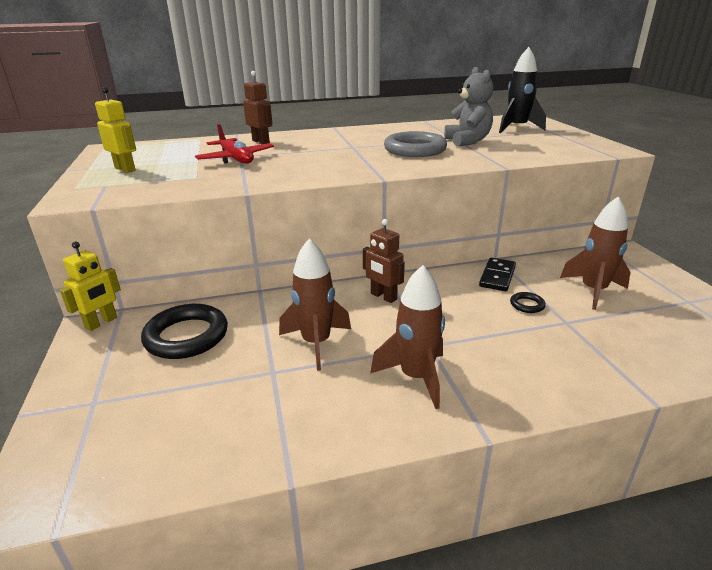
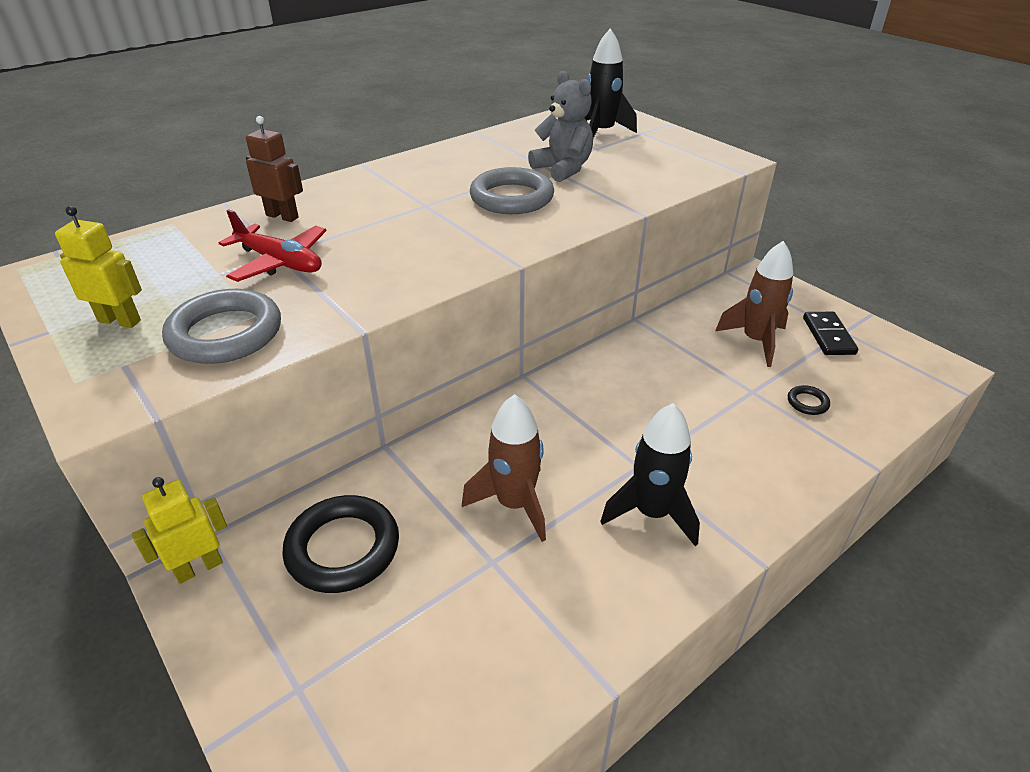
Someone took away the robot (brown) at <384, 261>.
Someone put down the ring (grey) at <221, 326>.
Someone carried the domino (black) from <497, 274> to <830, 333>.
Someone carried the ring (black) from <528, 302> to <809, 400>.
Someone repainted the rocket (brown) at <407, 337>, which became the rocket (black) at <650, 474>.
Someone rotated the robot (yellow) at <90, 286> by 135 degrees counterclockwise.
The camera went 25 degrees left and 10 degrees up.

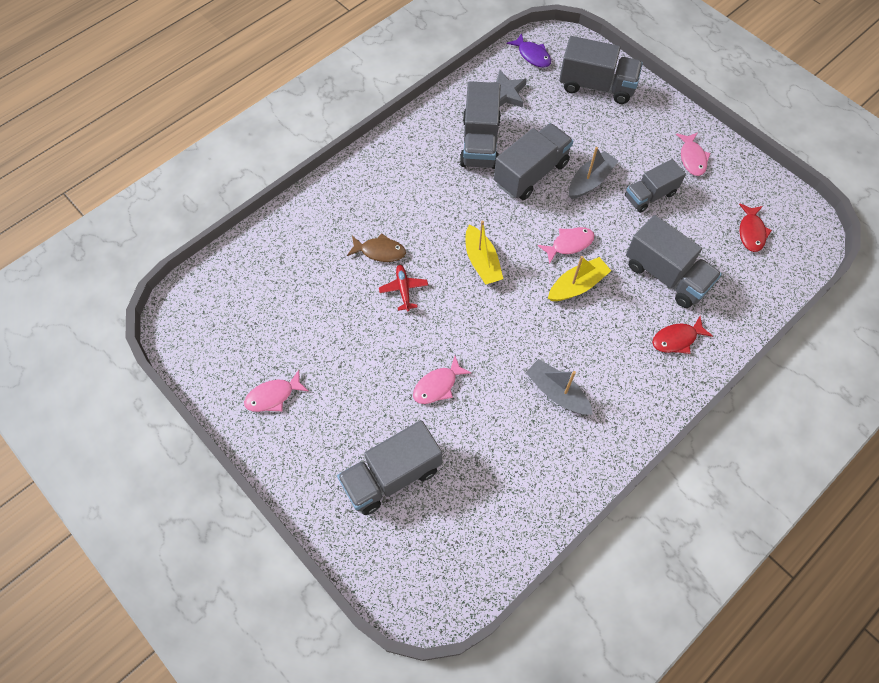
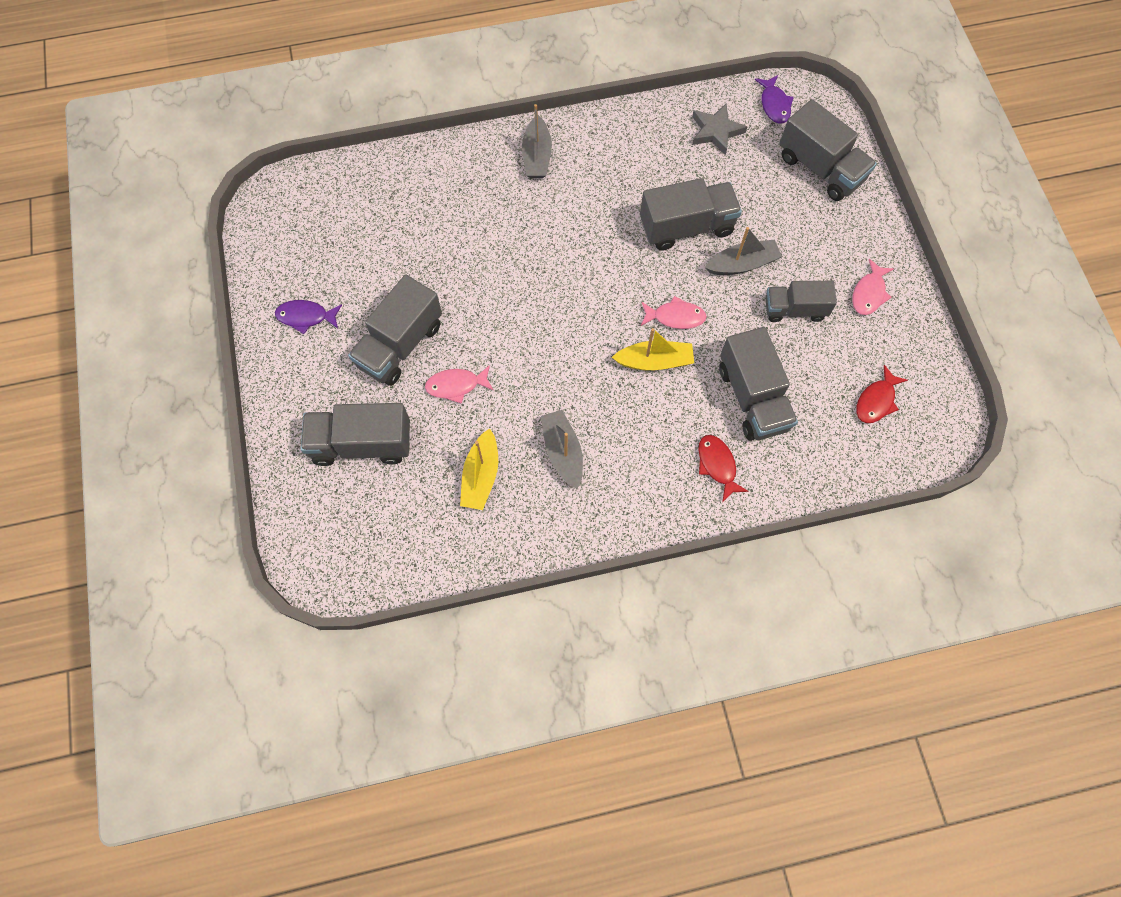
Someone took away the fish (brown) at <376, 247>.
Someone took away the plane (red) at <403, 288>.
Someone put down the boat (grey) at <537, 141>.
Someone carried the truck (grey) from <480, 125> to <395, 330>.
Someone carried the boat (yellow) from <484, 253> to <479, 469>.
Someone repainted the fish (pink) at <276, 391>, which became the fish (purple) at <308, 317>.
Someone rotated the fish (red) at <682, 335> by 60 degrees clockwise.
The camera went 30 degrees right and 5 degrees up.

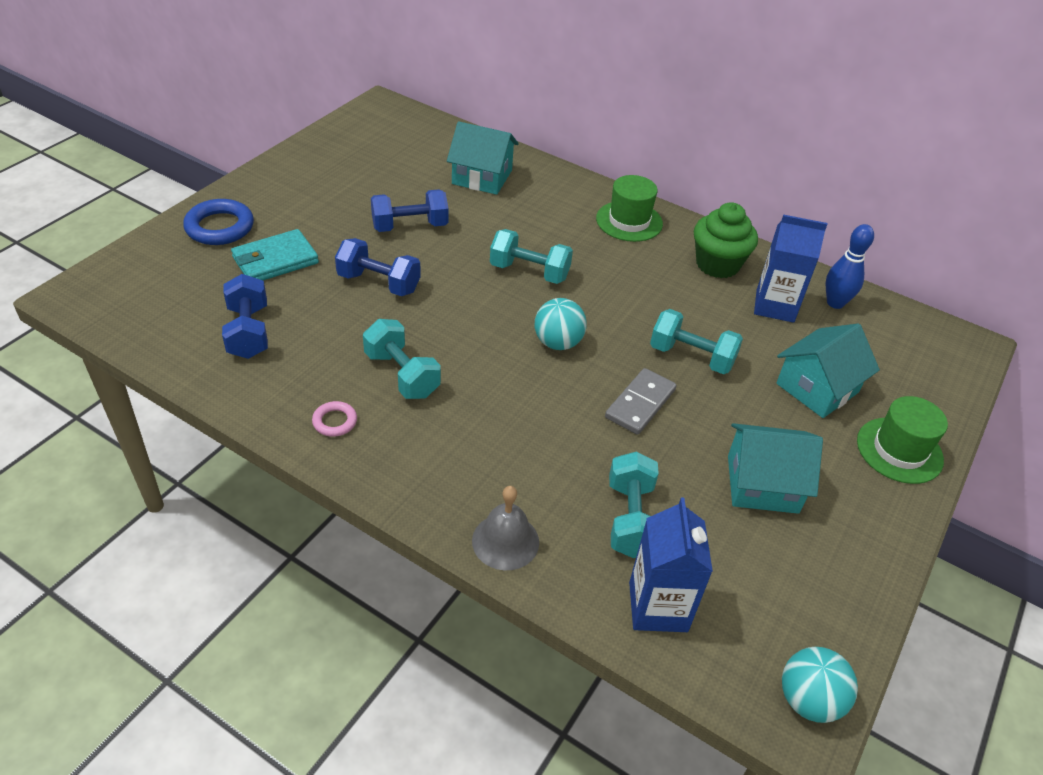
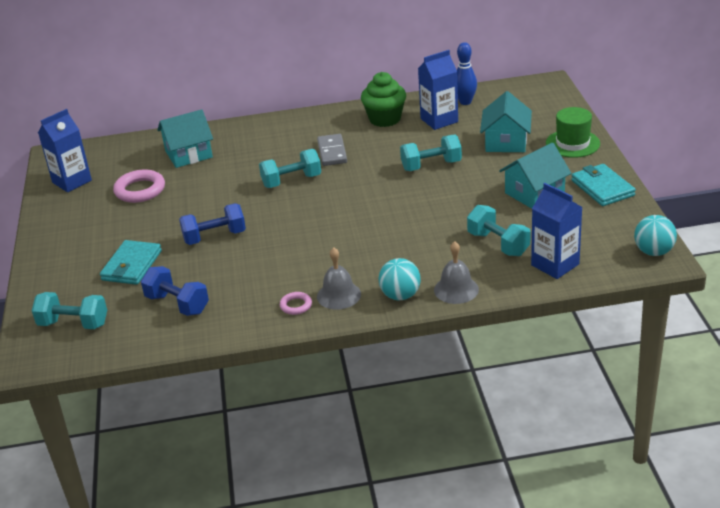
Someone took away the ring (blue) at <218, 222>.
Someone took away the dumbbell (blue) at <410, 210>.
Someone took away the hat (green) at <629, 208>.
Someone put down the carton (blue) at <65, 150>.
Someone put down the ring (pink) at <139, 186>.
Someone put down the bell (grey) at <339, 278>.
Someone put down the wallet (turquoise) at <603, 185>.
Someone carried the dumbbell (turquoise) from <402, 359> to <69, 310>.
Someone carried the ball (turquoise) from <561, 324> to <399, 279>.
Someone carried the domino (grey) from <640, 401> to <332, 150>.
The camera went 35 degrees left and 10 degrees down.

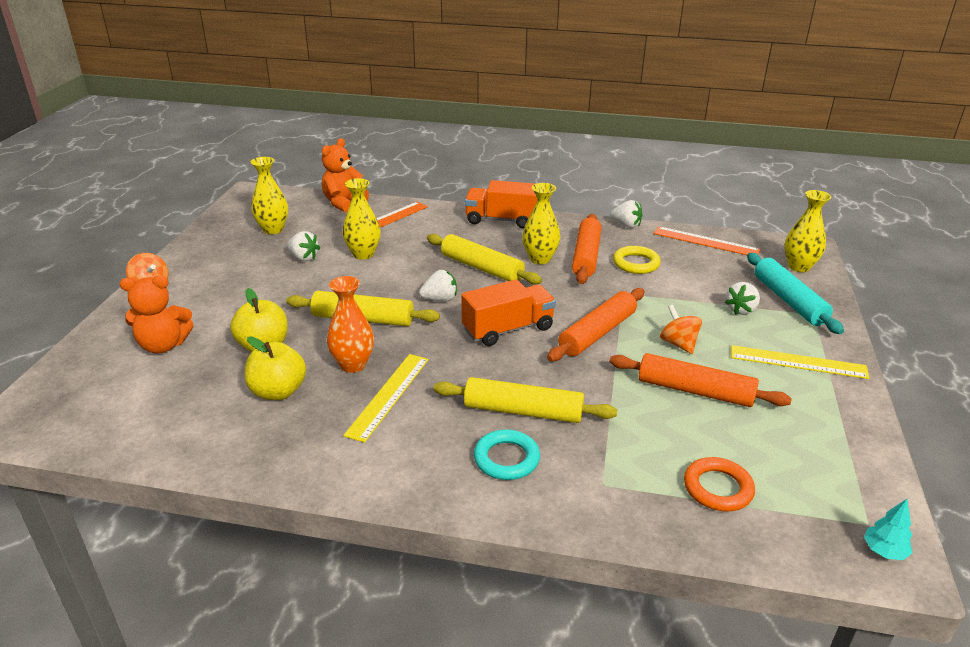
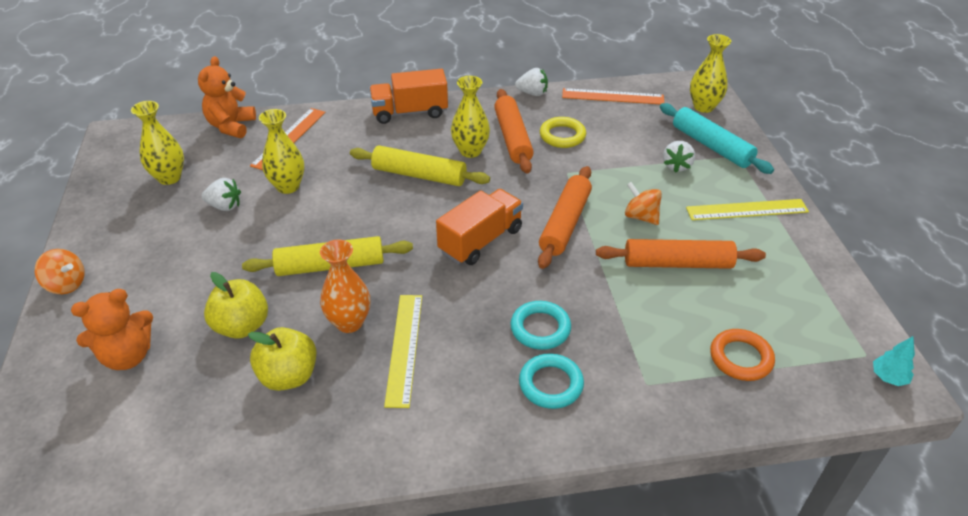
Someone took away the strawberry (white) at <438, 285>.
Someone swapped the rolling pin (yellow) at <525, 400> for the ring (turquoise) at <540, 325>.
The camera went 20 degrees left and 10 degrees up.

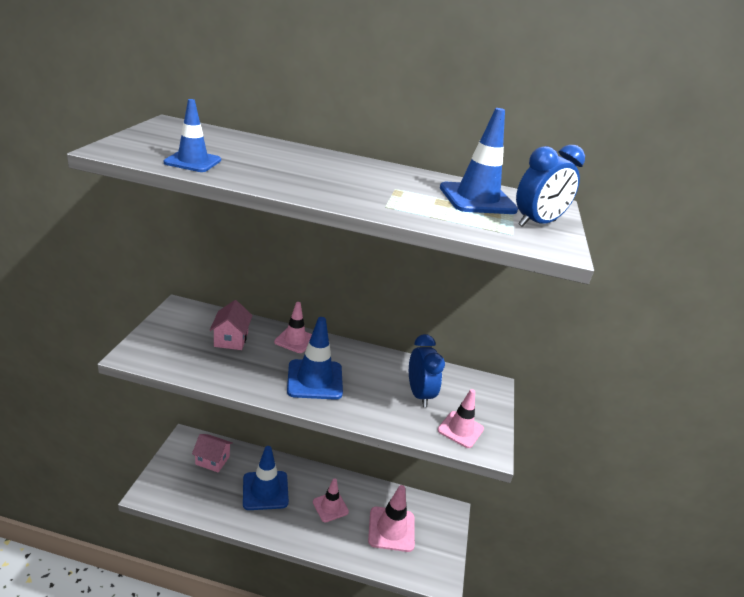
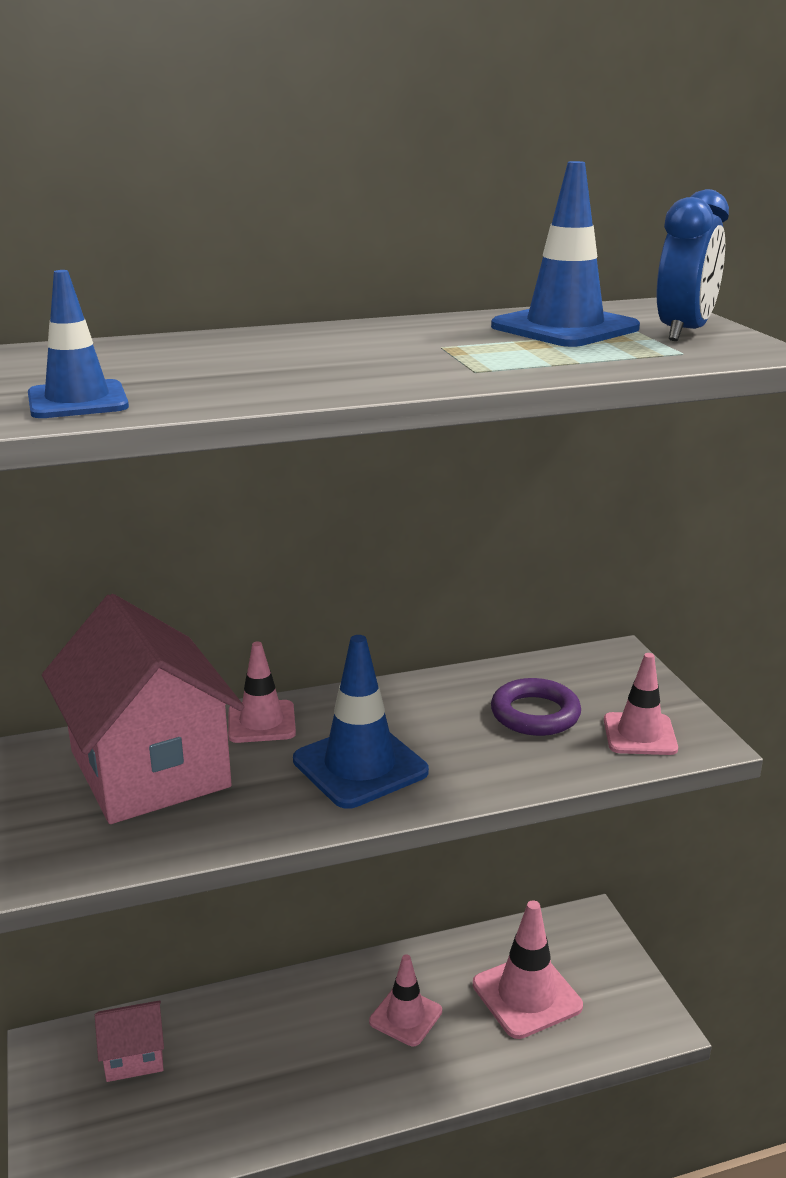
Someone took away the traffic cone (blue) at <266, 478>.
Someone swapped the clock (blue) at <427, 370> for the ring (purple) at <536, 707>.
Someone scaled the house (pink) at <231, 325> by 2.12.
The camera went 25 degrees left and 5 degrees down.

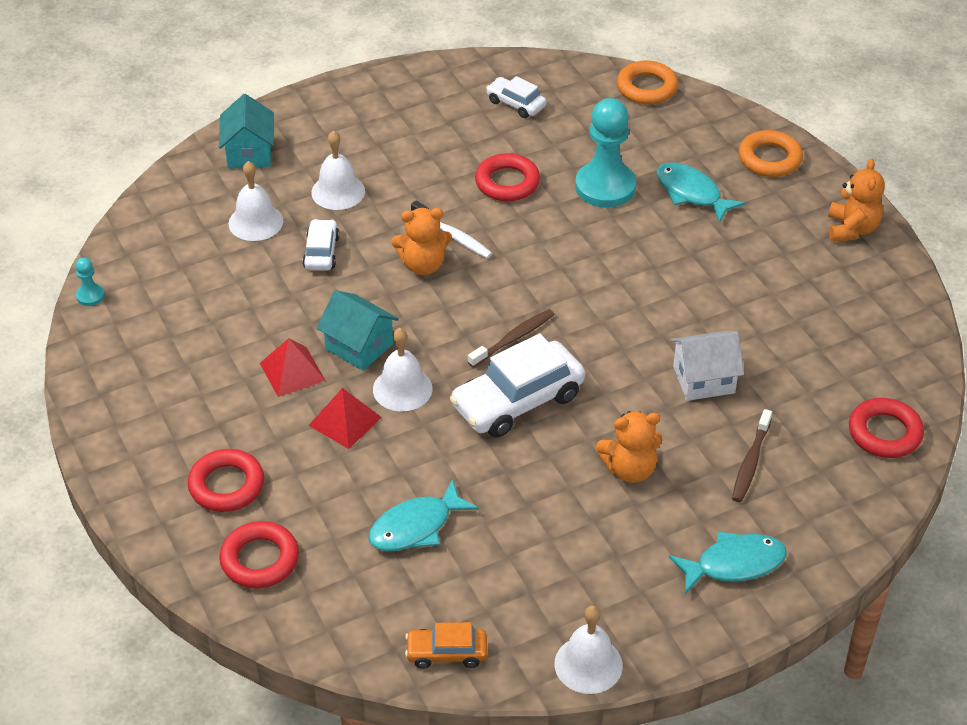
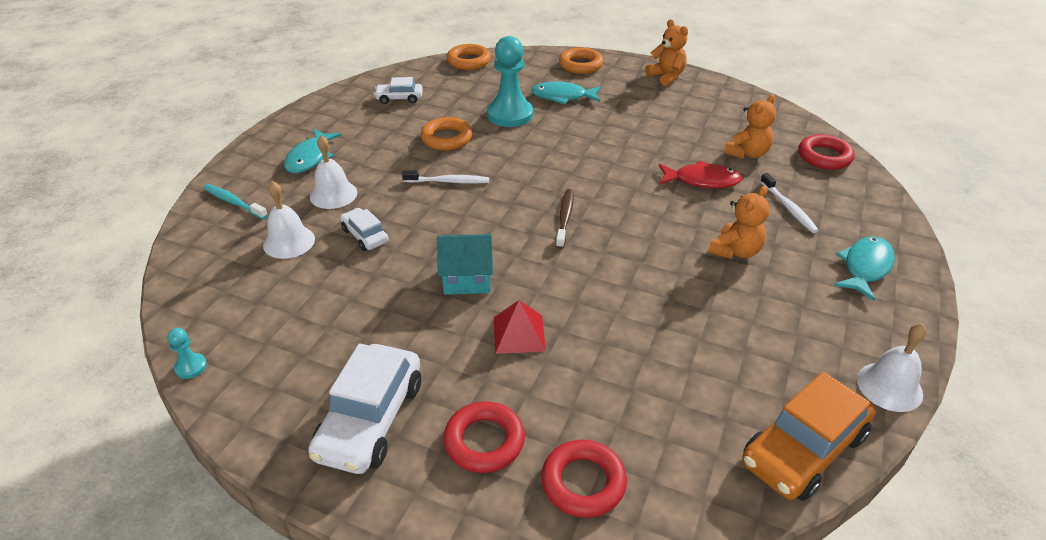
Someone took away the pyramid (red) at <293, 367>.
Someone took away the bell (white) at <403, 369>.
Someone carried the fish (turquoise) from <423, 515> to <313, 151>.
Someone carried the teddy bear (orange) from <421, 241> to <750, 126>.
Someone carried the car (white) from <517, 385> to <364, 408>.
Someone swapped the house (turquoise) at <246, 131> for the toothbrush (turquoise) at <235, 201>.
Someone swapped the house (white) at <707, 366> for the fish (red) at <700, 174>.
Someone repainted the ring (red) at <507, 177>, which became the ring (orange) at <446, 134>.
Someone repainted the toothbrush (brown) at <752, 455>, which became the toothbrush (white) at <789, 203>.
Someone scaled the car (orange) at <446, 645> by 1.86.
The camera went 40 degrees left and 5 degrees down.

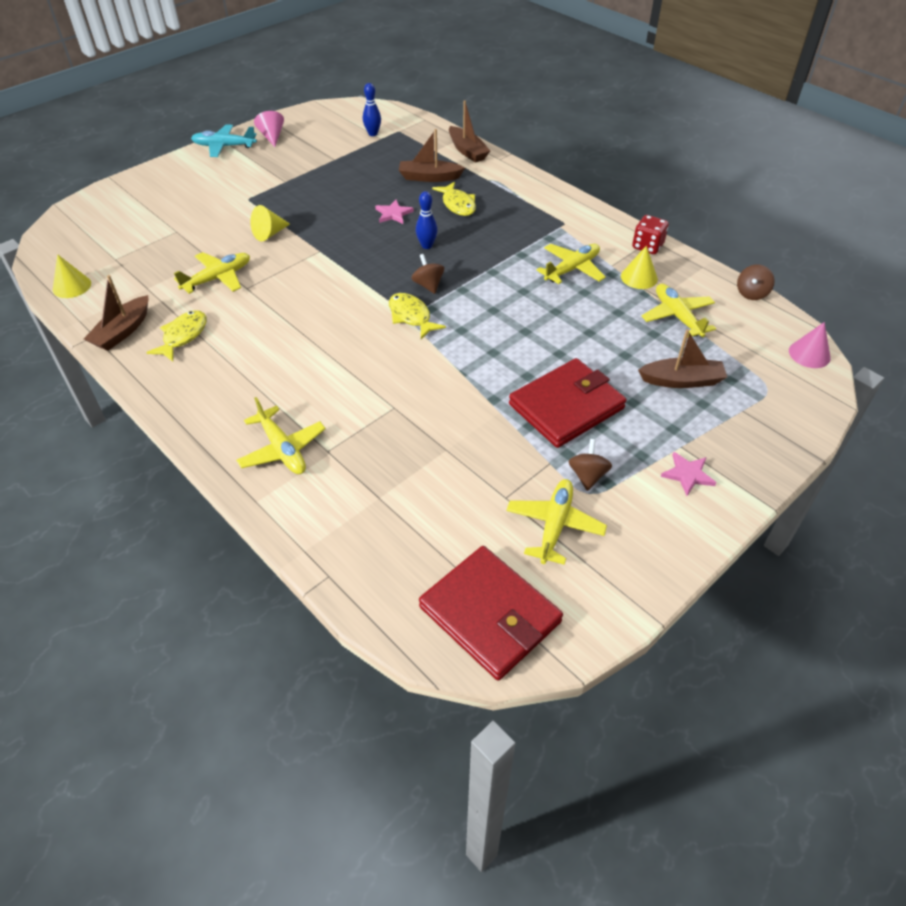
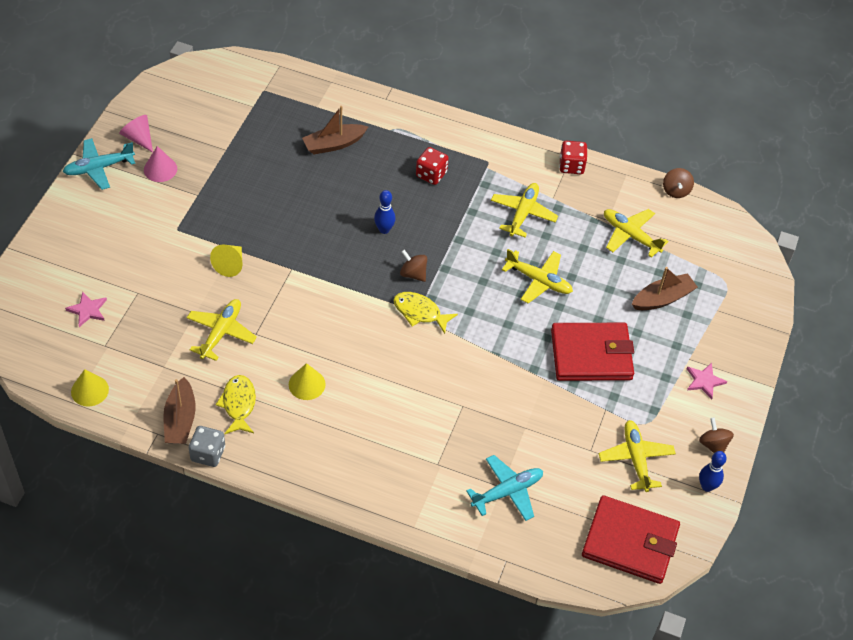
Someone took away the fish (yellow) at <454, 199>.
Someone took away the boat (brown) at <469, 131>.
Someone put down the dice (grey) at <207, 446>.
Someone put down the dice (red) at <432, 166>.
Someone put down the plane (turquoise) at <504, 488>.
Someone carried the plane (yellow) from <281, 435> to <537, 276>.
Someone carried the bowling pin (blue) from <372, 109> to <713, 471>.
Someone carried the star (pink) from <394, 212> to <86, 309>.
Someone carried the spinning top (brown) from <590, 465> to <716, 435>.
Someone carried the cone (yellow) from <639, 267> to <307, 381>.
Someone carried the cone (pink) from <810, 345> to <160, 164>.
Someone rotated the wallet (red) at <568, 403> by 60 degrees clockwise.
The camera went 30 degrees left and 5 degrees up.

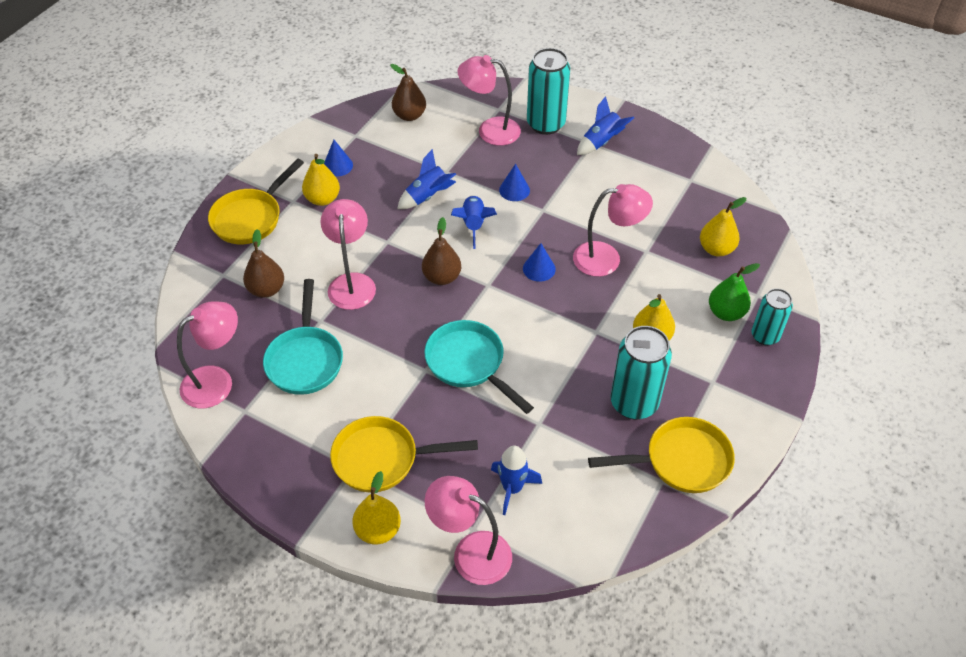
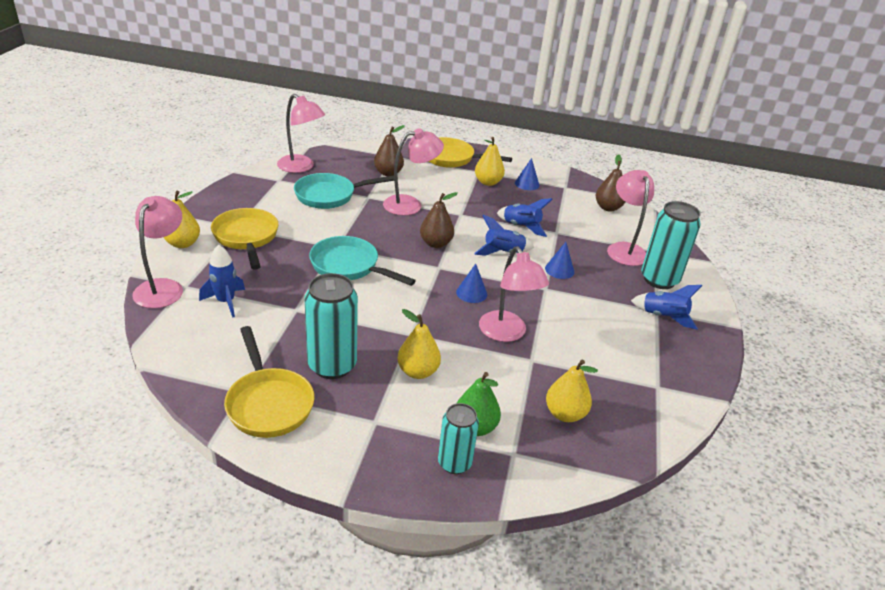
Someone rotated the pan (turquoise) at <479, 367> by 90 degrees counterclockwise.
The camera went 70 degrees right and 15 degrees down.

